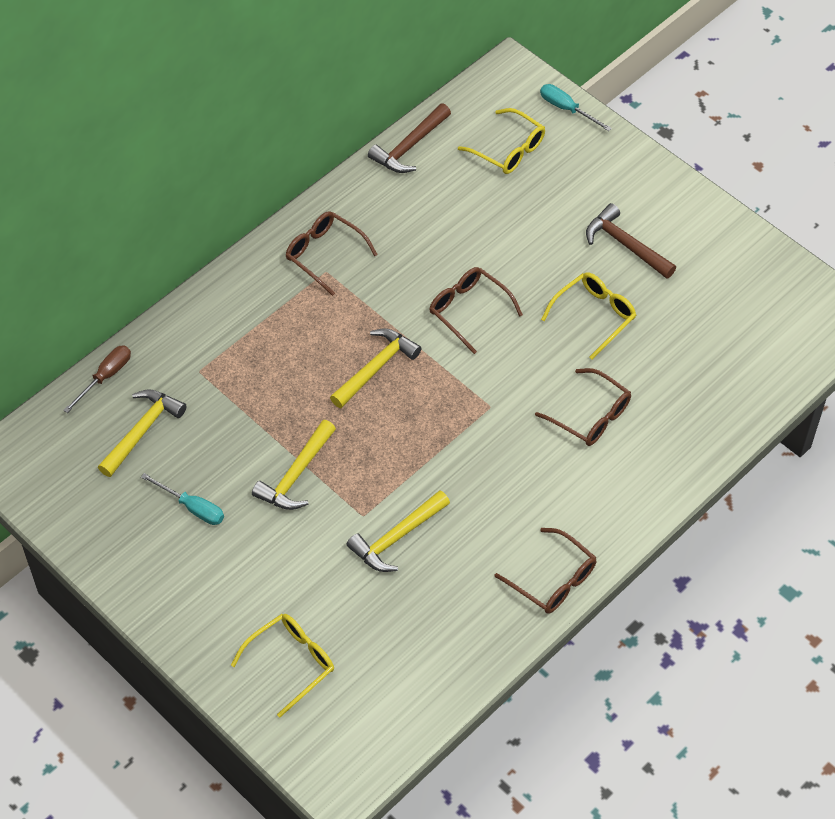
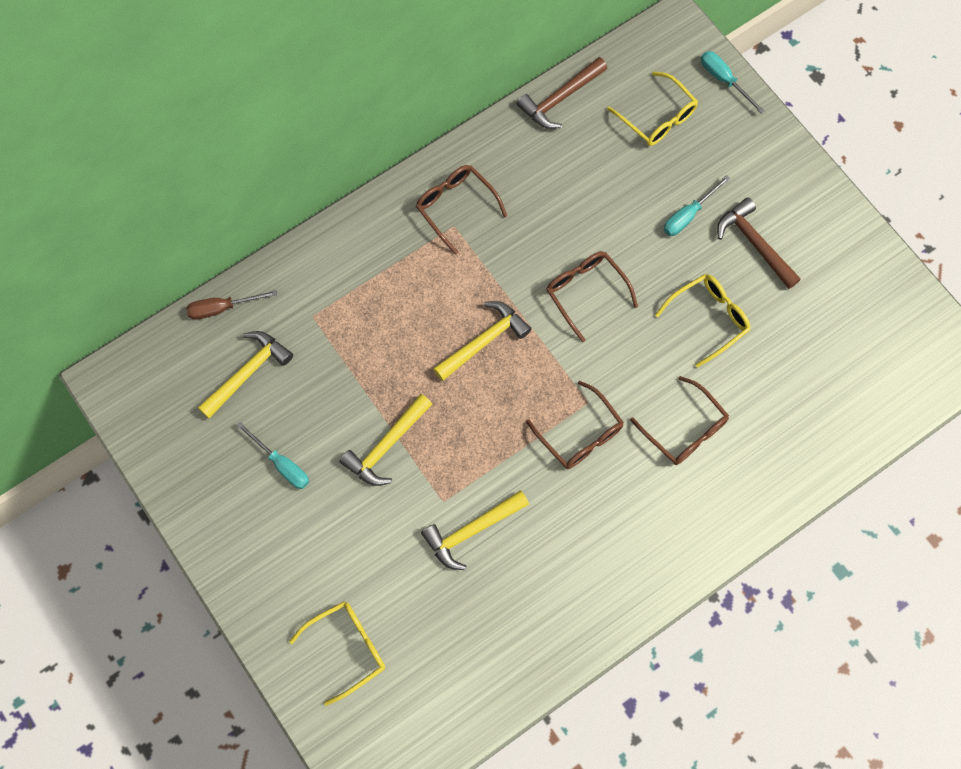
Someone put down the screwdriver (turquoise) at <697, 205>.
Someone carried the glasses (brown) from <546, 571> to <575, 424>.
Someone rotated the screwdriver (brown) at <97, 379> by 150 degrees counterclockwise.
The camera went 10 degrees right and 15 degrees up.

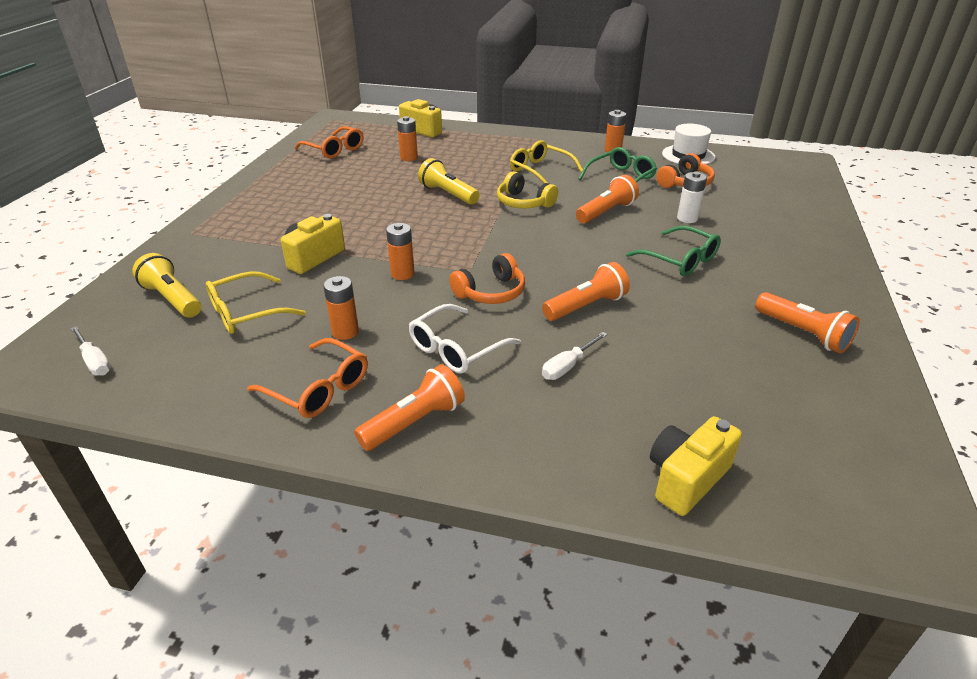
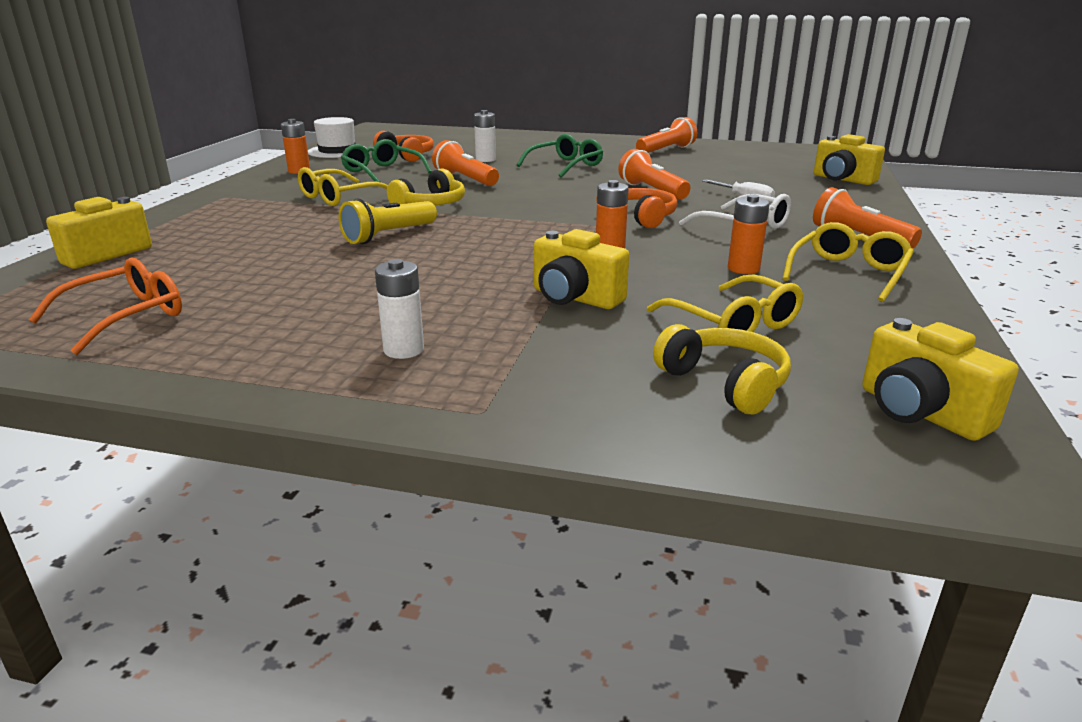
Someone took away the battery (orange) at <407, 138>.
Someone put down the battery (white) at <399, 309>.
Someone swapped the screwdriver (white) at <91, 351> for the camera (yellow) at <940, 379>.
Someone swapped the flashlight (yellow) at <166, 285> for the headphones (yellow) at <722, 369>.
Someone repainted the glasses (orange) at <307, 378>, which became the glasses (yellow) at <848, 262>.
The camera went 90 degrees left and 10 degrees down.

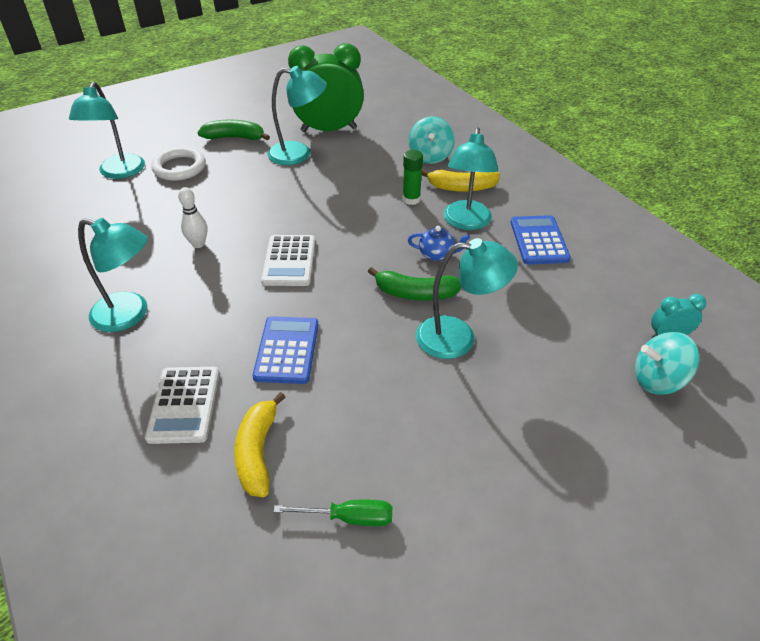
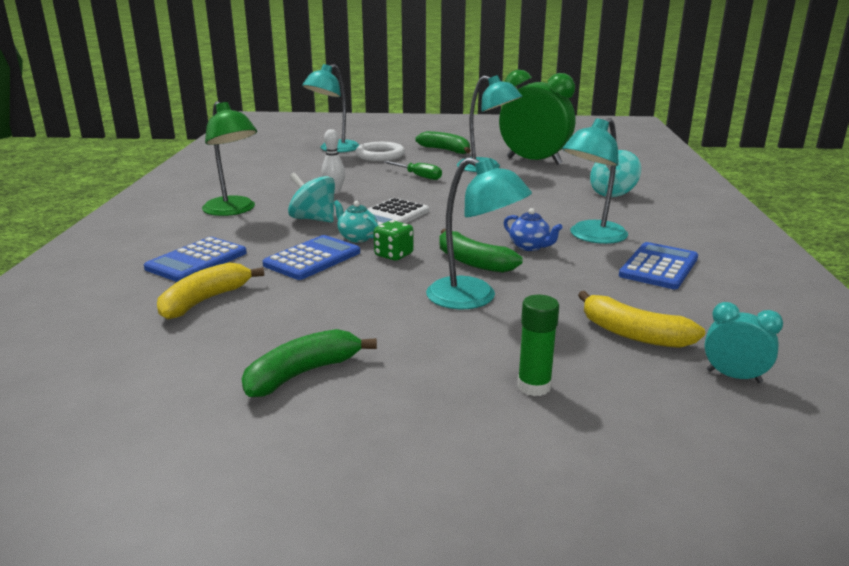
Someone put down the banana (green) at <309, 363>.
Someone put down the teapot (turquoise) at <356, 221>.
Someone put down the dice (green) at <394, 240>.
Someone carried the screwdriver (green) from <332, 513> to <412, 170>.
Someone carried the glue stick (green) from <413, 177> to <538, 345>.
Someone carried the banana (yellow) from <460, 180> to <641, 319>.
Someone carried the spinning top (turquoise) from <667, 363> to <311, 198>.
Someone repainted the lamp (turquoise) at <113, 275>, which became the lamp (green) at <229, 158>.
Someone repainted the calculator (white) at <182, 405>, which became the calculator (blue) at <195, 259>.
The camera went 35 degrees right and 20 degrees down.

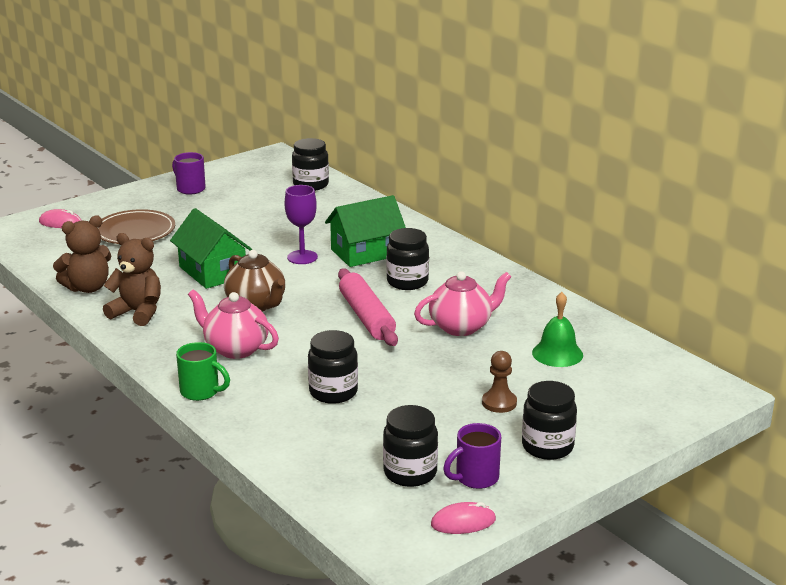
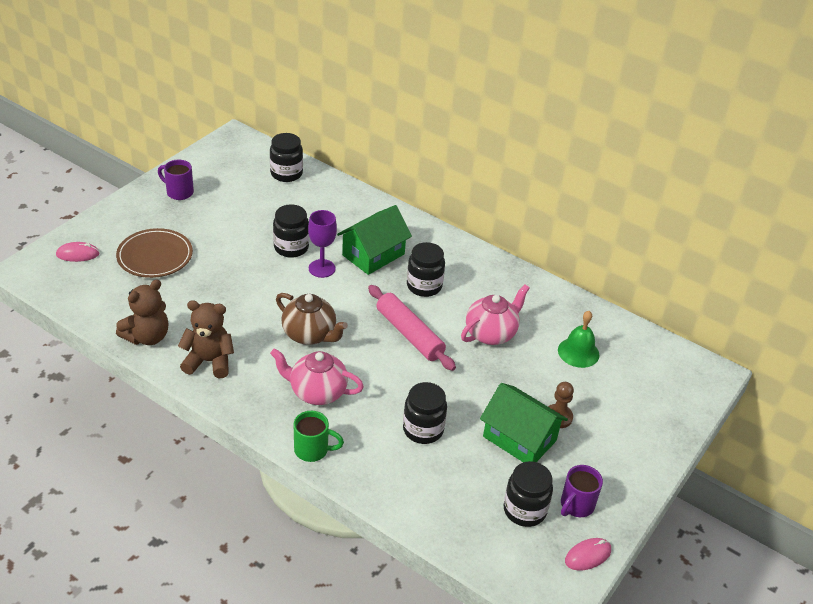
Someone carried the house (green) from <211, 248> to <524, 422>.
Someone carried the jar (black) from <549, 420> to <291, 231>.
The camera went 20 degrees left and 15 degrees up.

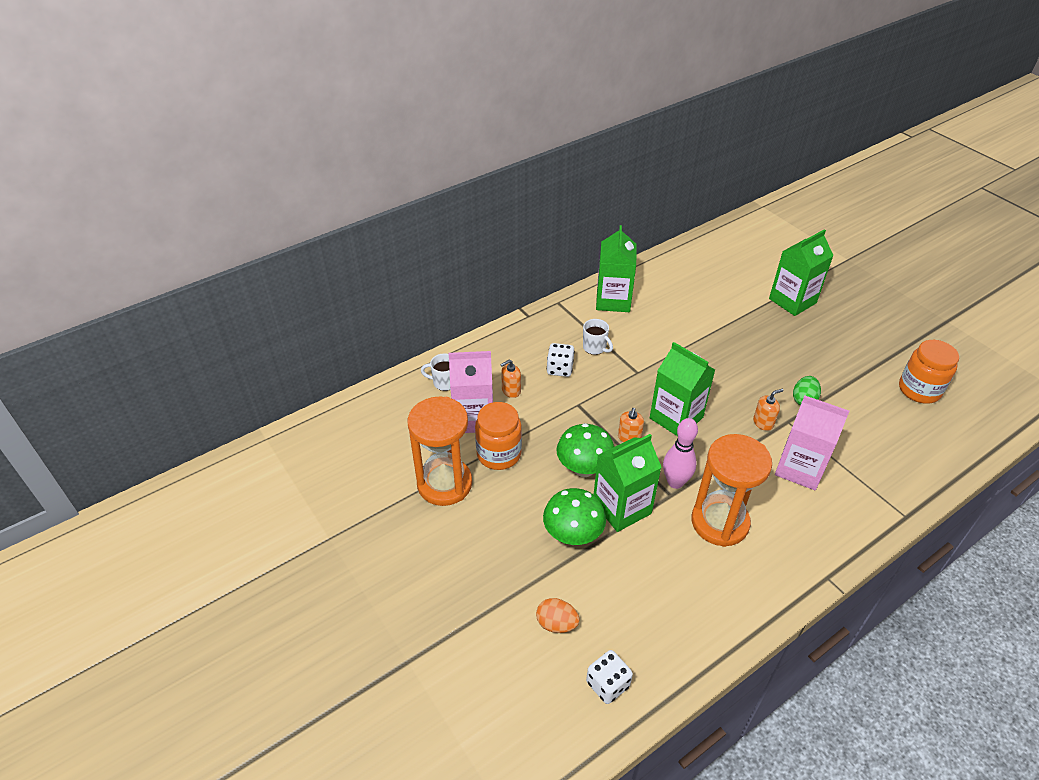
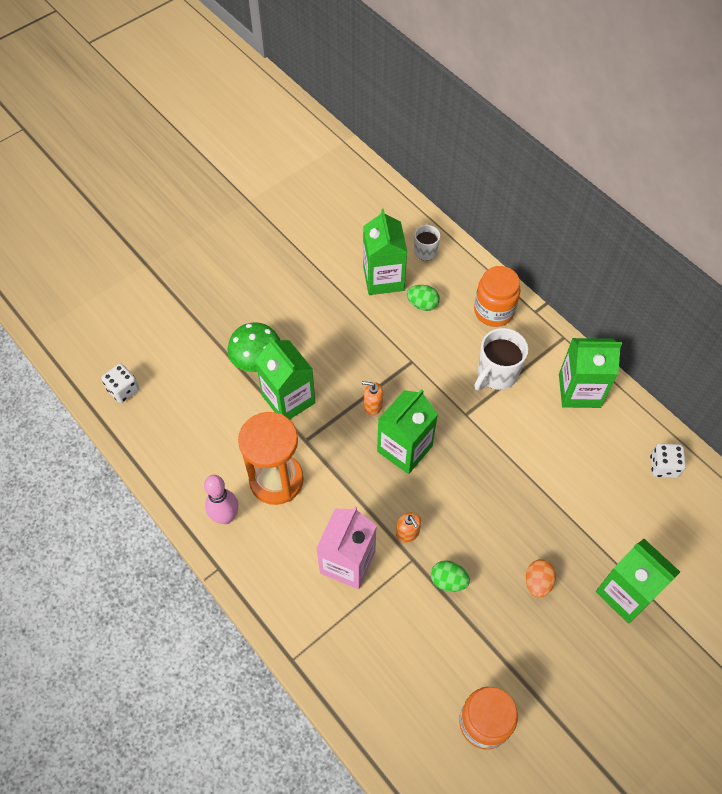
Someone took away the hourglass (orange) at <440, 451>.
Someone took away the mushroom (green) at <585, 450>.
Someone carried the jar (orange) from <498, 436> to <497, 296>.
Someone carried the egg (orange) from <558, 615> to <541, 578>.
Someone carried the dice (white) from <561, 360> to <668, 460>.
Someone carried the bowling pin (pink) from <680, 453> to <221, 499>.
Someone swapped the soap dispenser (orange) at <510, 379> for the egg (green) at <423, 298>.
Someone repainted the carton (pink) at <471, 392>, which became the carton (green) at <385, 252>.
Someone scaled the mug (white) at <598, 337> by 1.65.
The camera went 85 degrees right and 15 degrees up.

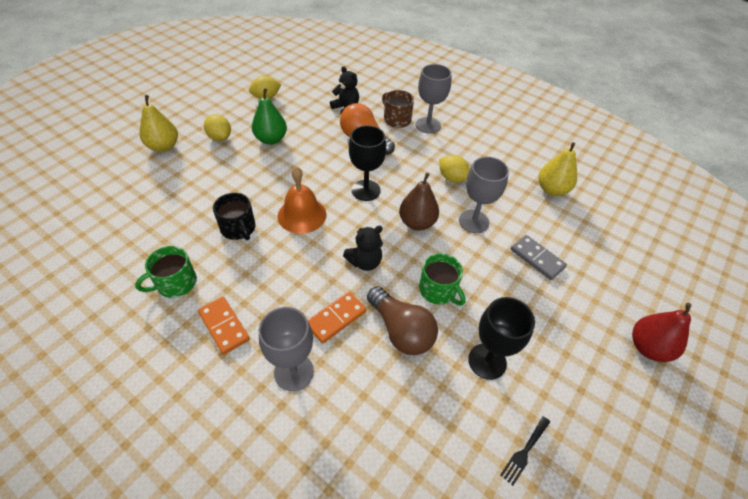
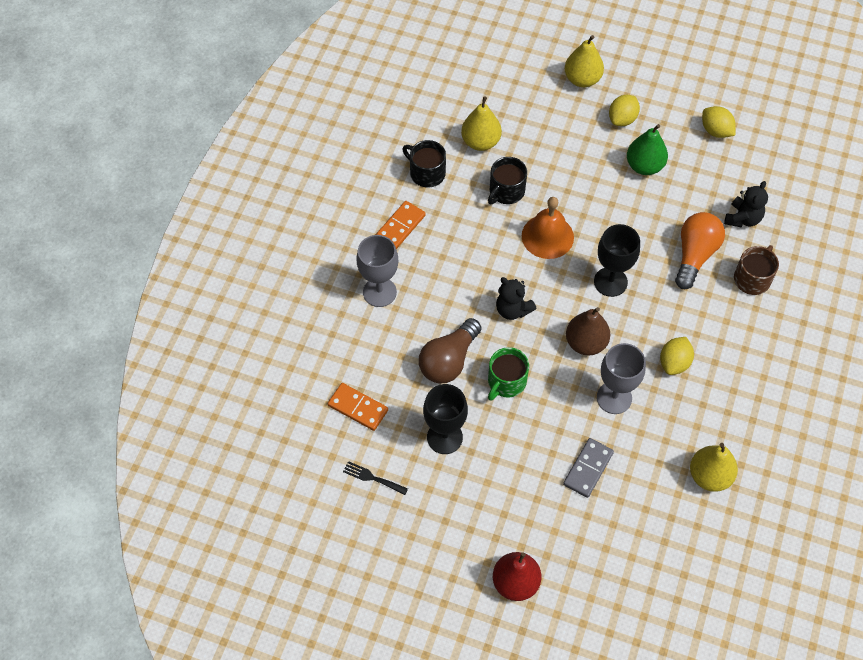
Someone took away the goblet (grey) at <434, 99>.
Someone put down the pear (yellow) at <481, 123>.
Someone carried the domino (orange) from <337, 318> to <358, 407>.
Someone repainted the mug (green) at <166, 272>, which became the mug (black) at <424, 164>.
The camera went 75 degrees right and 10 degrees up.

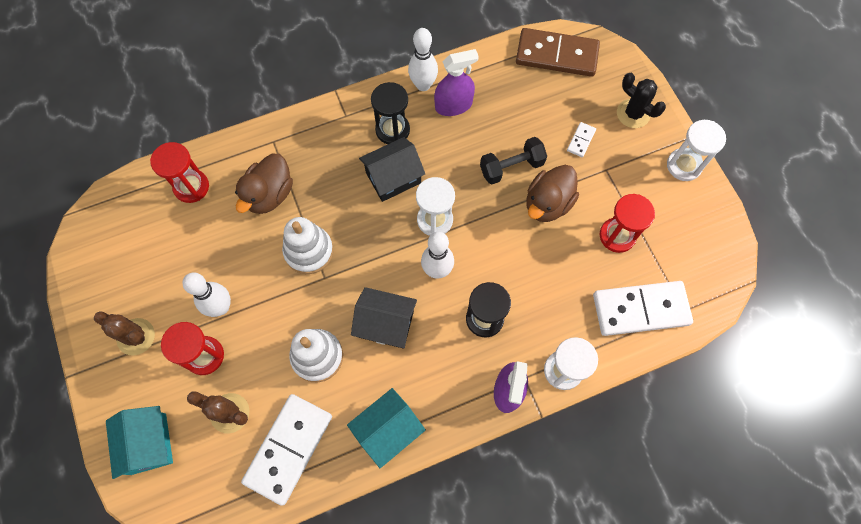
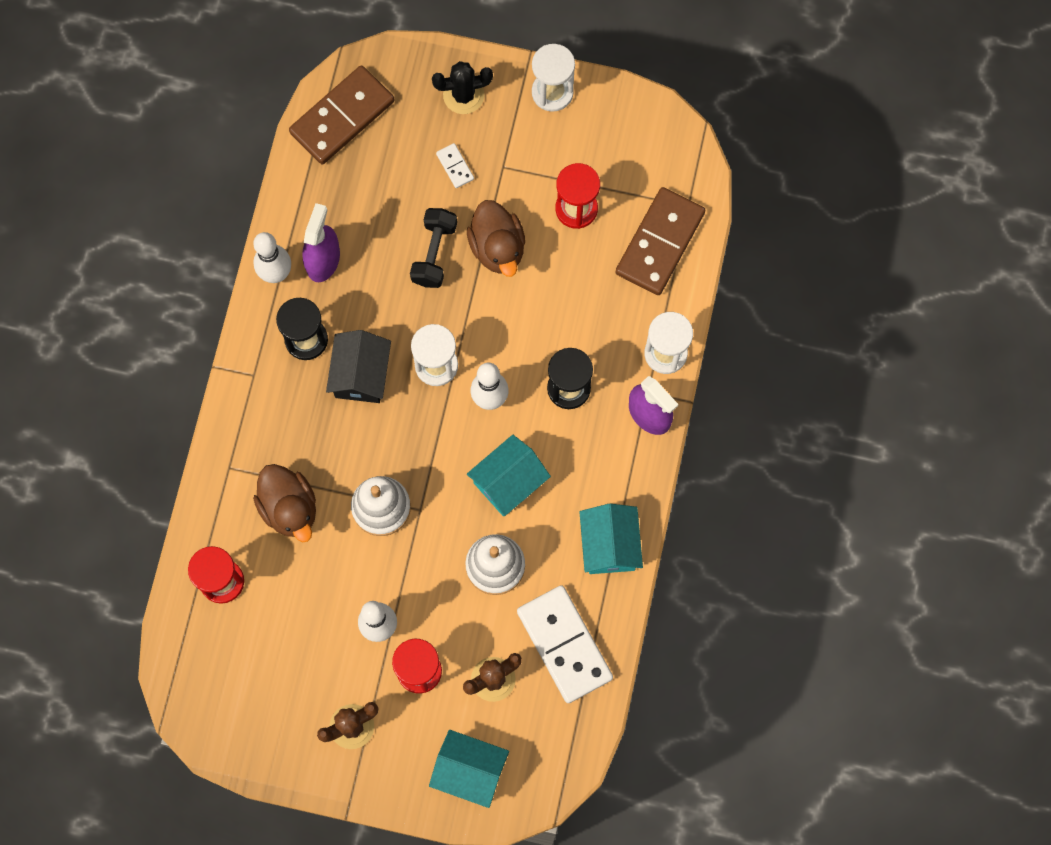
Someone repainted the house (black) at <384, 317>, which became the house (turquoise) at <509, 475>.
Someone repainted the domino (white) at <643, 308>, which became the domino (brown) at <660, 241>.
The camera went 55 degrees left and 5 degrees up.

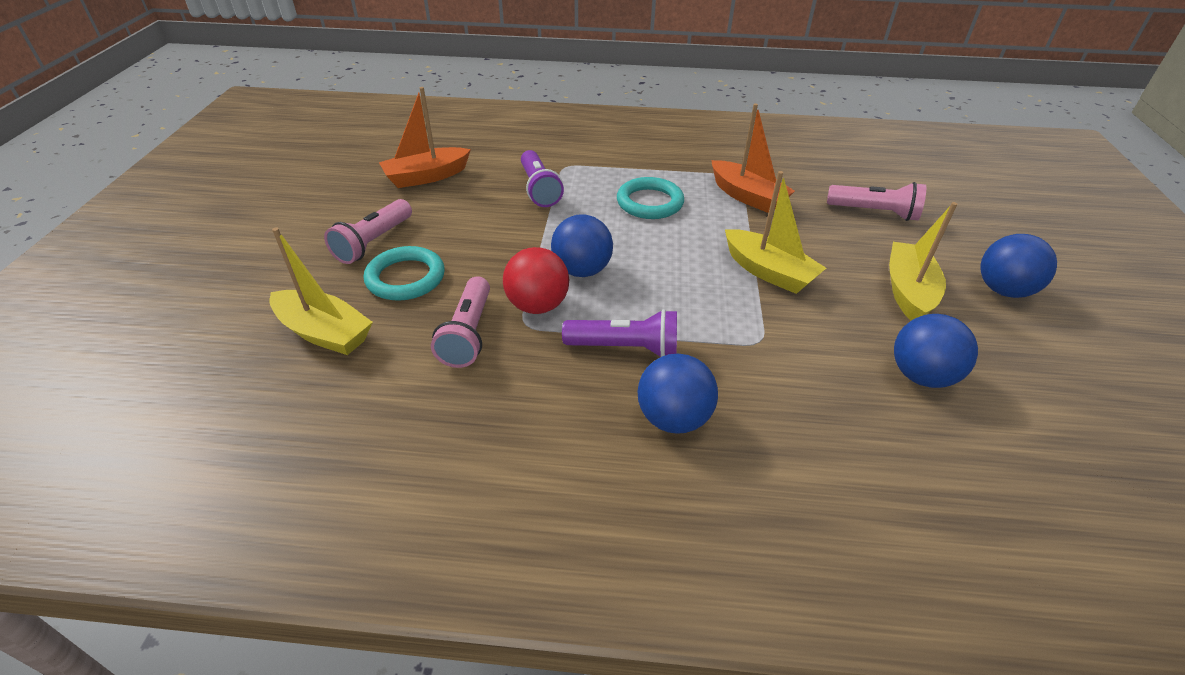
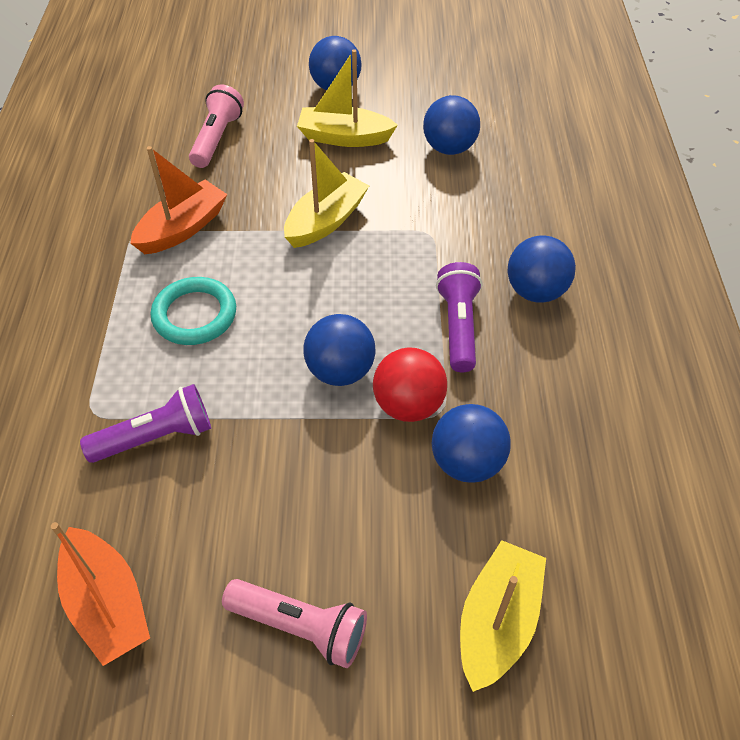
Someone took away the ring (turquoise) at <404, 273>.
Someone swapped the flashlight (pink) at <460, 322> for the ball (blue) at <471, 443>.
The camera went 95 degrees left and 10 degrees up.

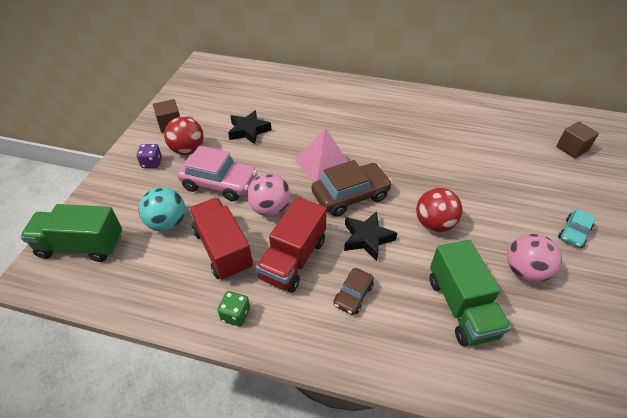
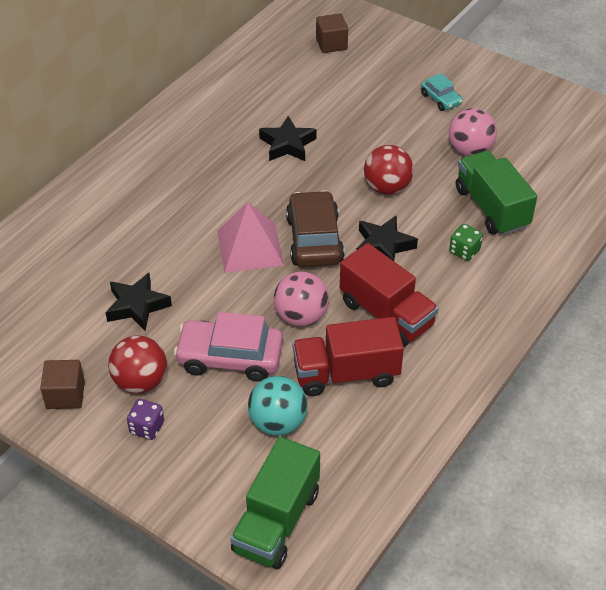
Someone took away the car (brown) at <354, 291>.
Someone put down the star (black) at <288, 138>.
Someone carried the dice (green) from <233, 309> to <466, 242>.
Someone rotated the car (pink) at <217, 173> by 120 degrees counterclockwise.
Someone rotated the truck (green) at <470, 293> by 120 degrees counterclockwise.
The camera went 70 degrees left and 0 degrees up.

